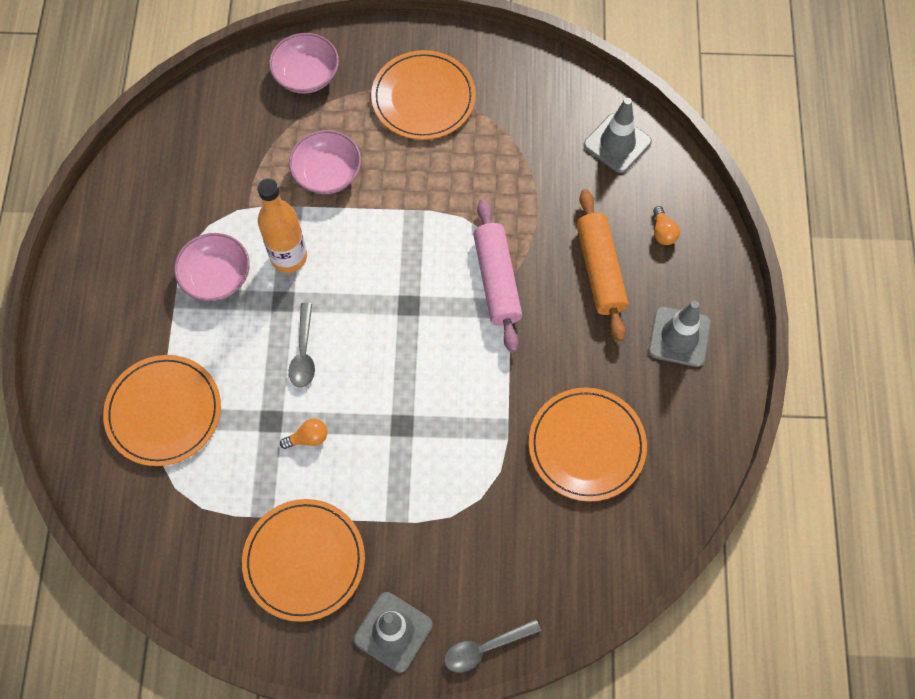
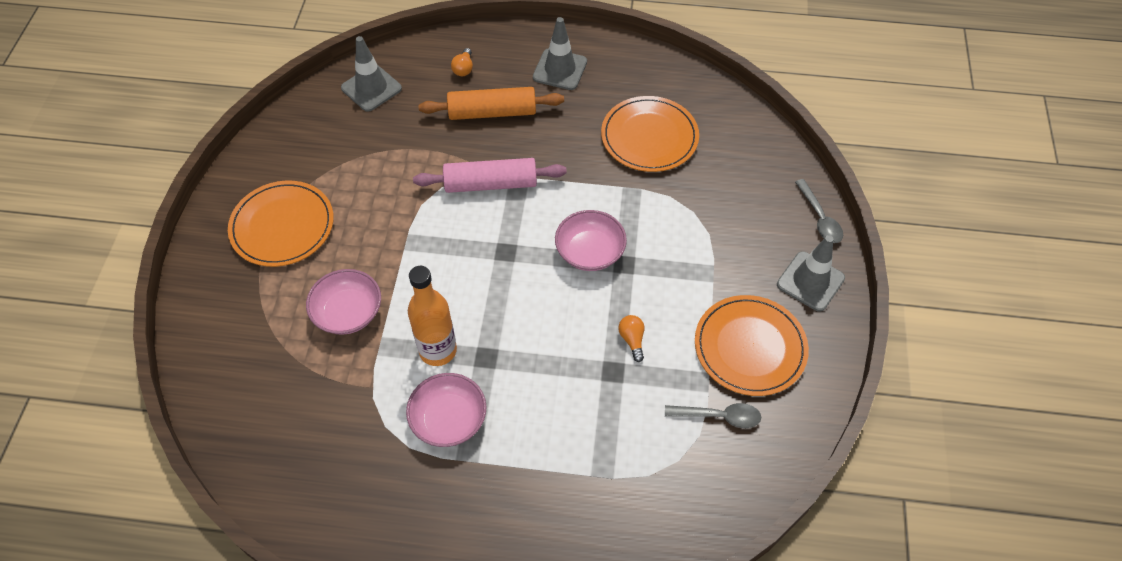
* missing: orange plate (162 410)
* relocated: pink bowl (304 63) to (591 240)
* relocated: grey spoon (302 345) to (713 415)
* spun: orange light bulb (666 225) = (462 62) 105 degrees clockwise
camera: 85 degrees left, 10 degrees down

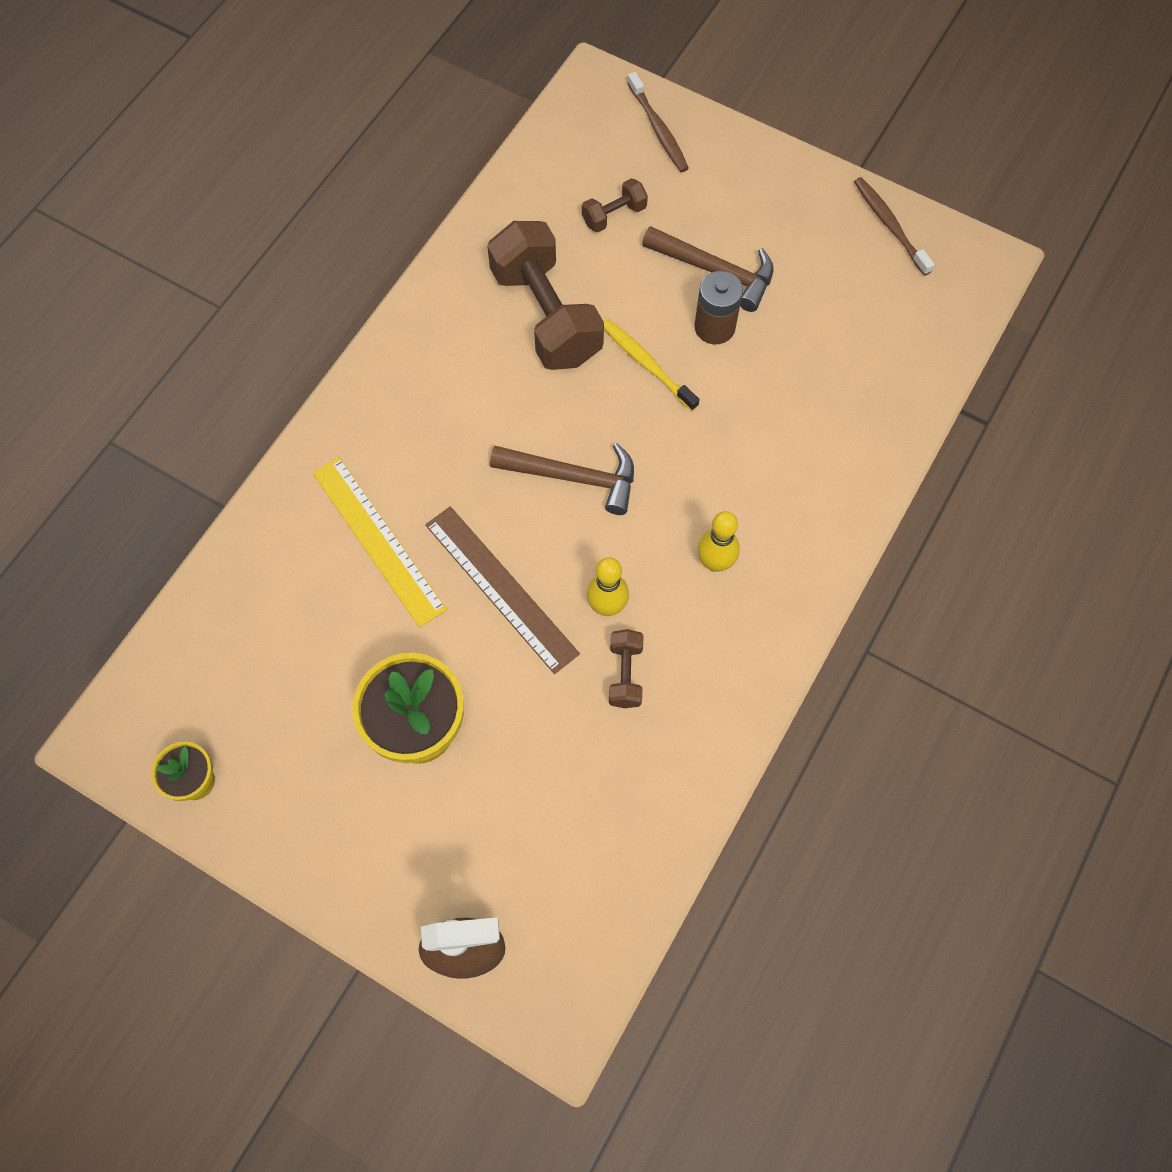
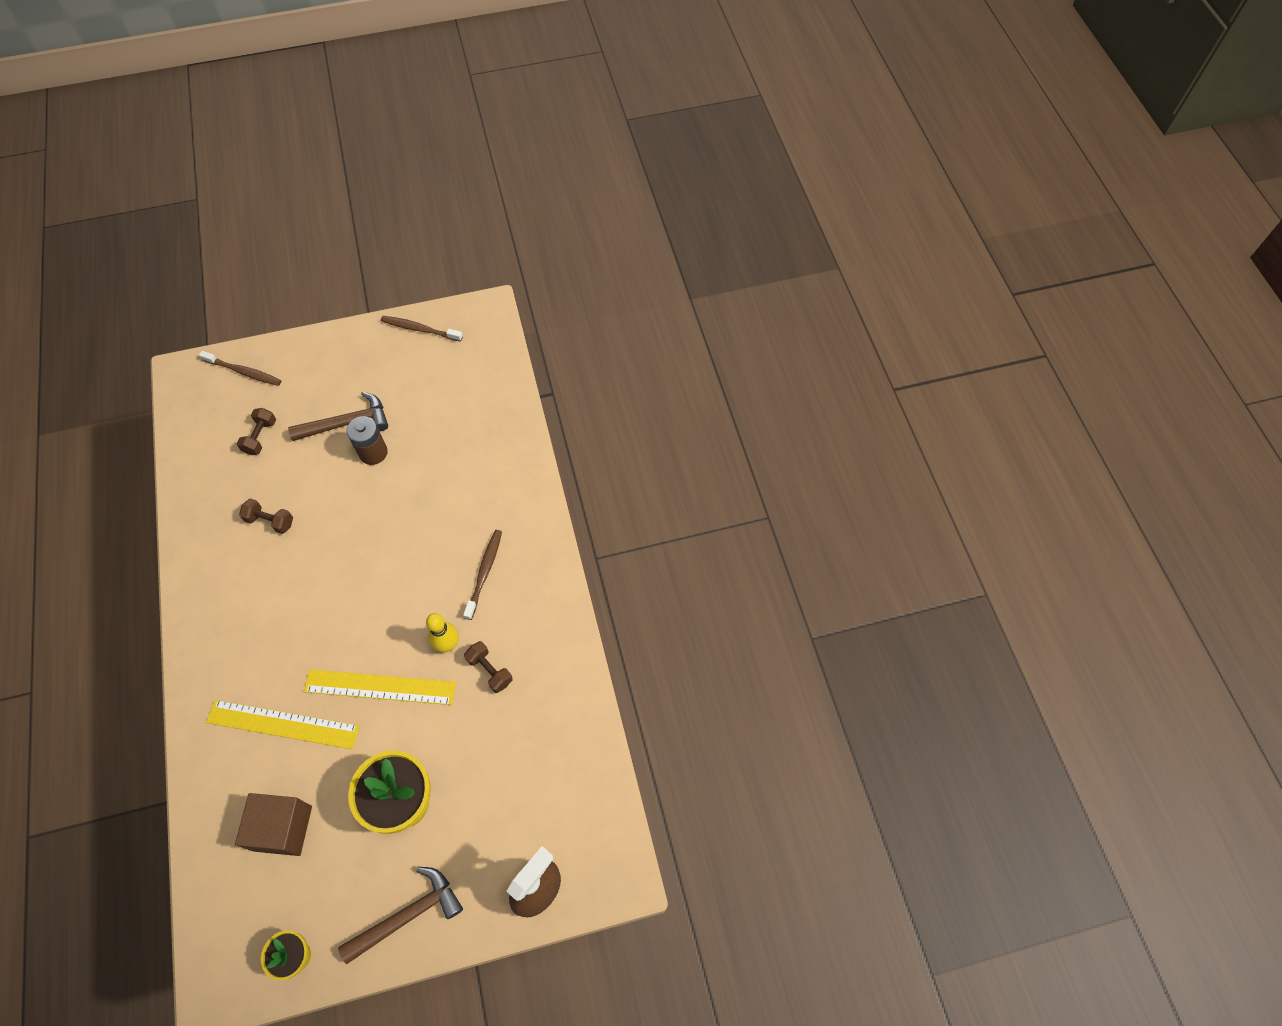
* colour: brown ruler (502 590) to yellow ruler (380 687)
* size: brown dumbbell (545 295) = (266 516) x0.45
* relocated: brown hammer (562 479) to (400 915)
* missing: yellow toothbrush (651 364)
* exchanged: yellow bowling pin (719 541) to brown toothbrush (482 575)
* appeared: brown cube (273 824)
camera: 45 degrees left, 5 degrees down

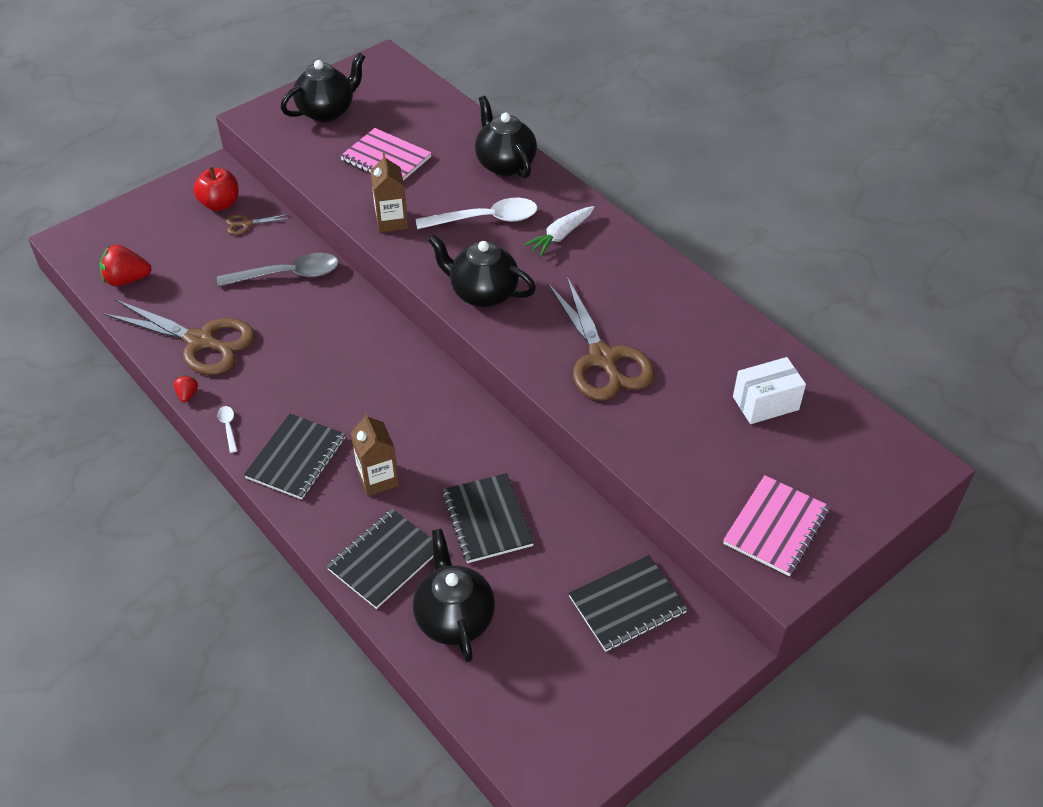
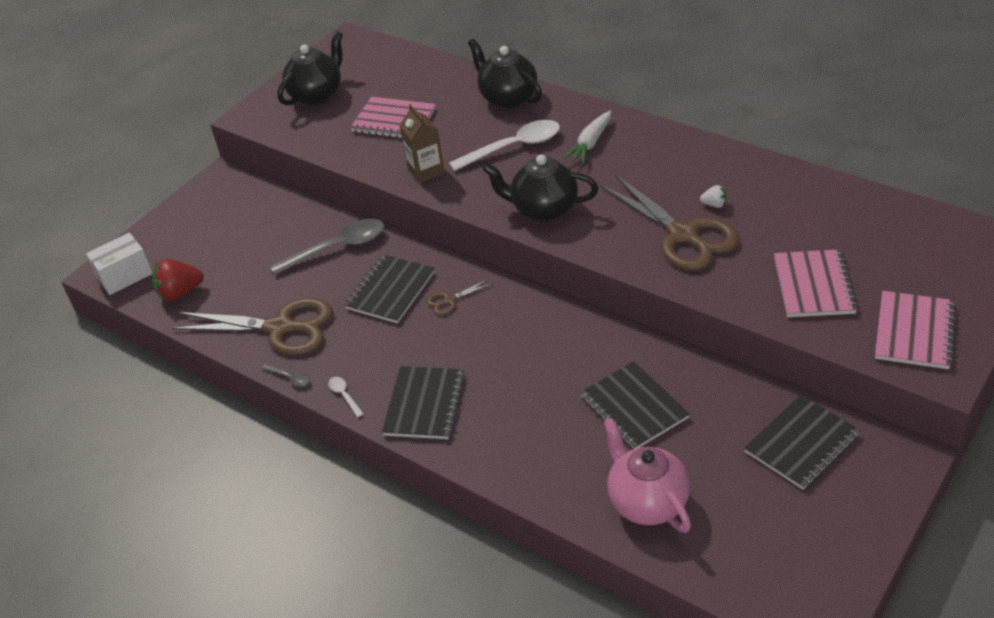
* exchanged: red strawberry (186 388) to grey spoon (285 375)
* missing: red apple (216 189)
* relocated: brown scissors (258 224) to (460 297)
* relocated: black notebook (379 559) to (389 288)
* missing: brown carton (374 454)
* colour: black teapot (454 595) to pink teapot (647 475)
* relocated: white box (769 390) to (119 264)
* appeared: white strawberry (713 196)
* appeared: pink notebook (816 283)
camera: 10 degrees left, 5 degrees down

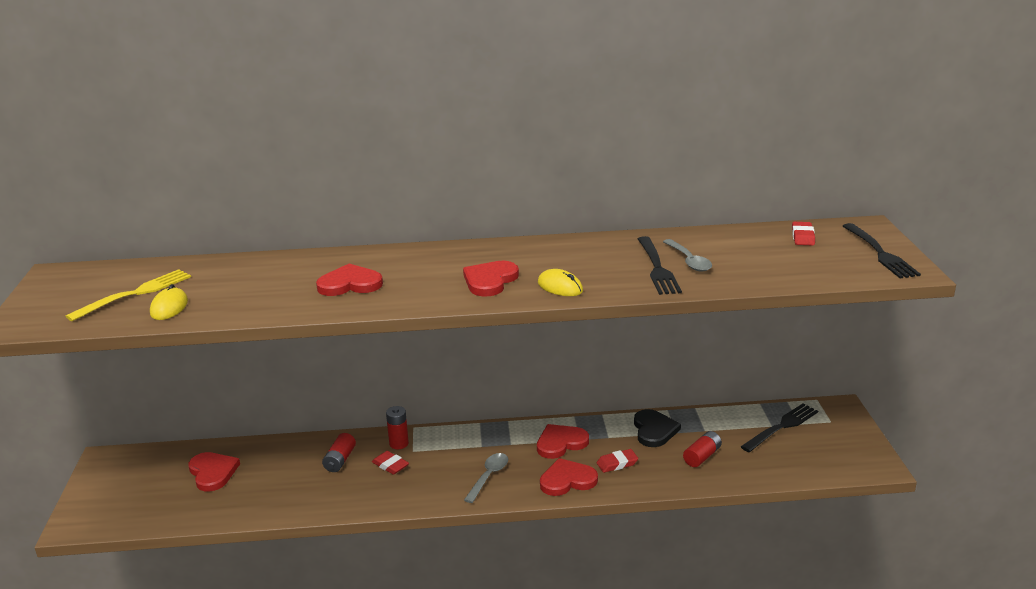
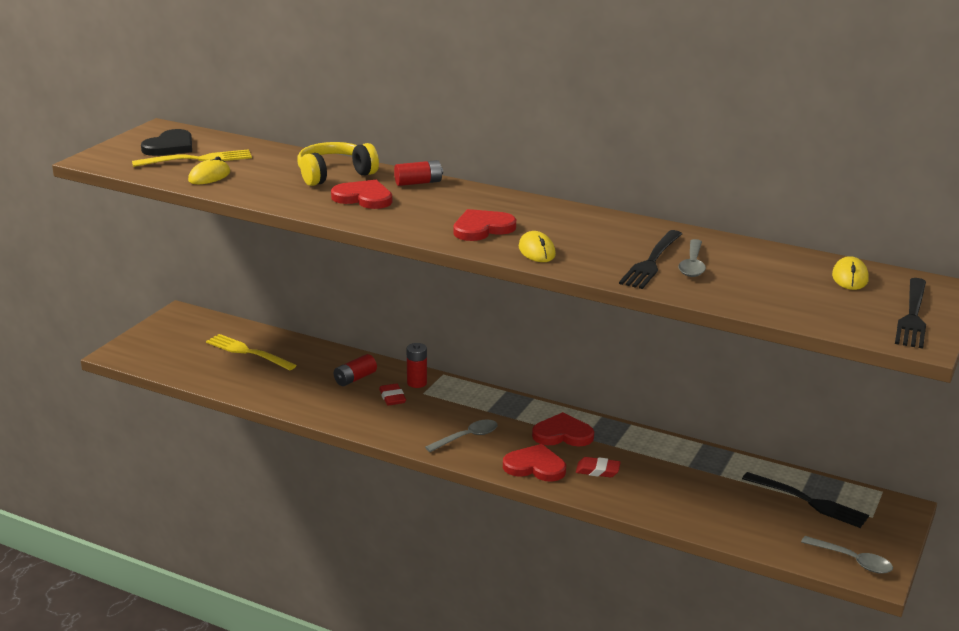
* exchanged: red heart (214 471) to yellow fork (251 352)
* relocated: black heart (657 428) to (166 142)
* relocated: red battery (702 449) to (418 173)
* spun: black fork (779 428) = (805 500) 45 degrees clockwise
* exchanged: red eraser (803 234) to yellow mouse (850 273)
* appeared: yellow headphones (338 164)
* appeared: grey spoon (847 555)
camera: 30 degrees right, 0 degrees up

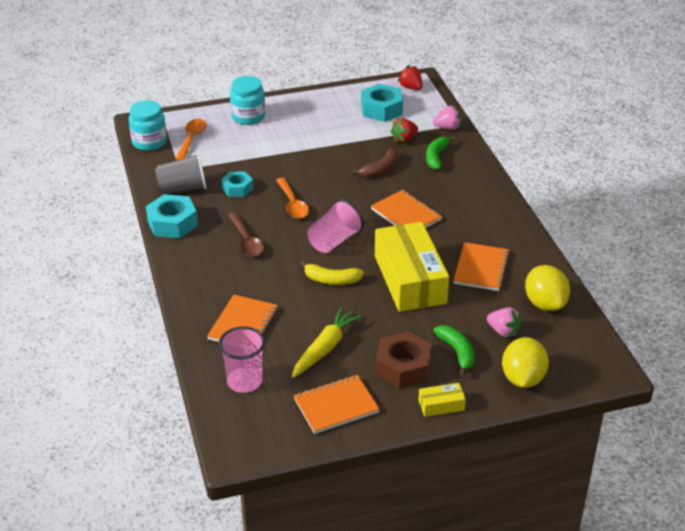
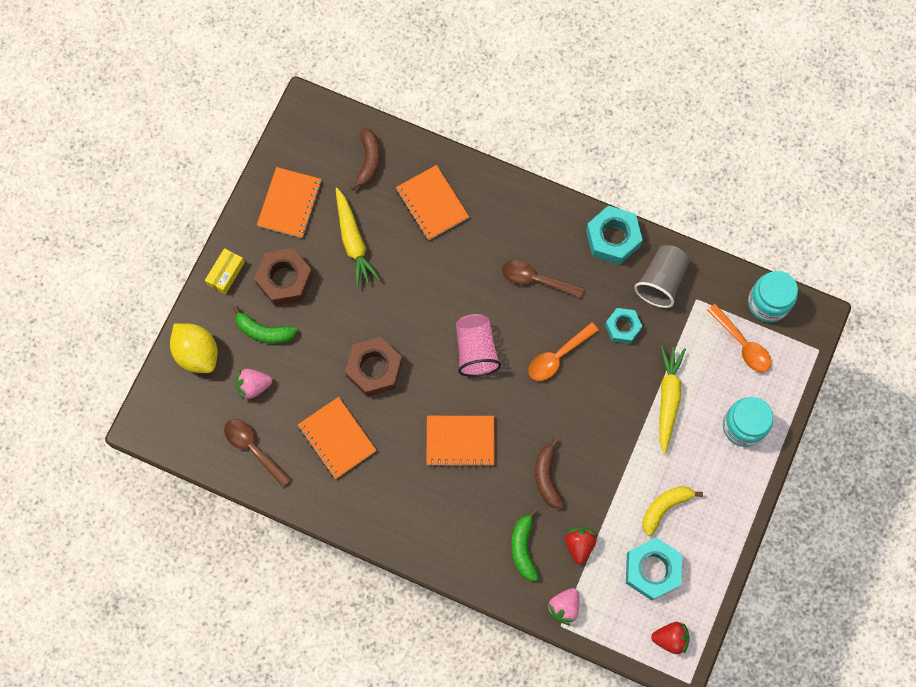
* exchanged: pink cup (242 359) to brown banana (365 159)
* spun: orange spoon (292 198) = (563 351) 60 degrees counterclockwise
* relocated: yellow banana (332 273) to (672 511)
* exchanged: yellow box (412 267) to brown nut (374 367)
* spun: green banana (440 153) = (525 545) 150 degrees counterclockwise
* exchanged: yellow lemon (547 288) to brown spoon (258 453)
* appeared: yellow carrot (672 400)
camera: 130 degrees right, 35 degrees up

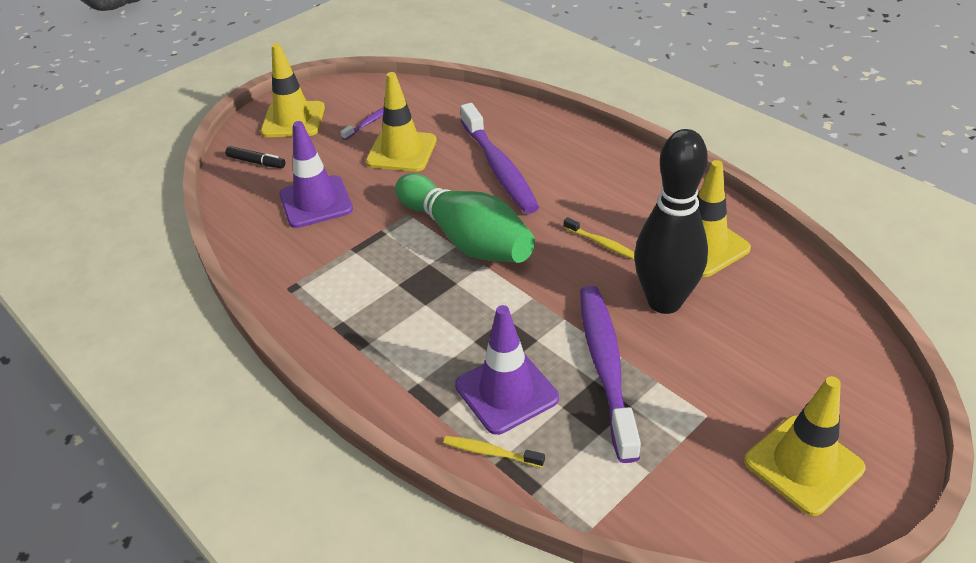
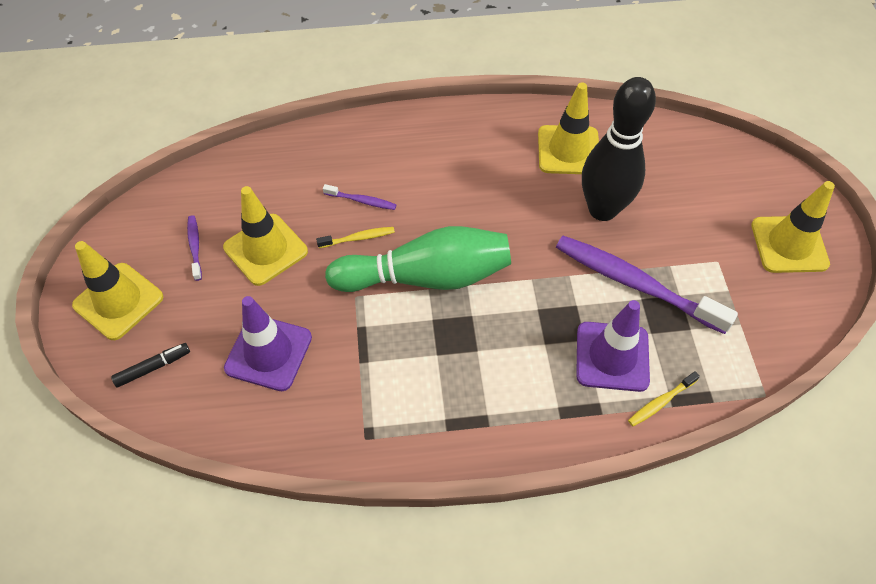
* size: purple toothbrush (499 158) = (360 197) x0.43
* relocated: yellow toothbrush (599 238) to (355 237)
camera: 55 degrees left, 15 degrees up

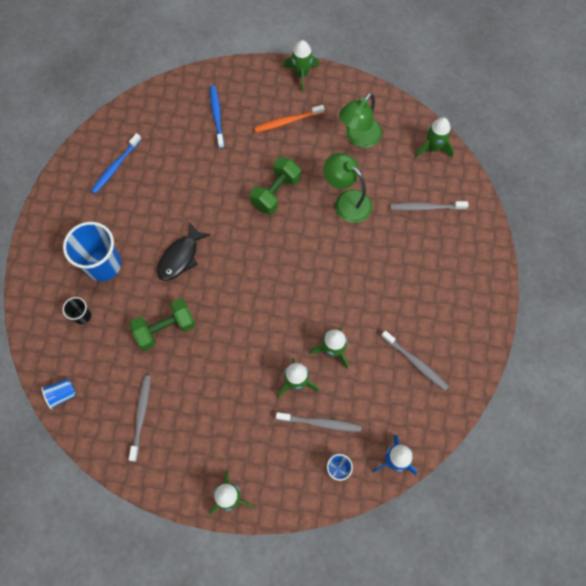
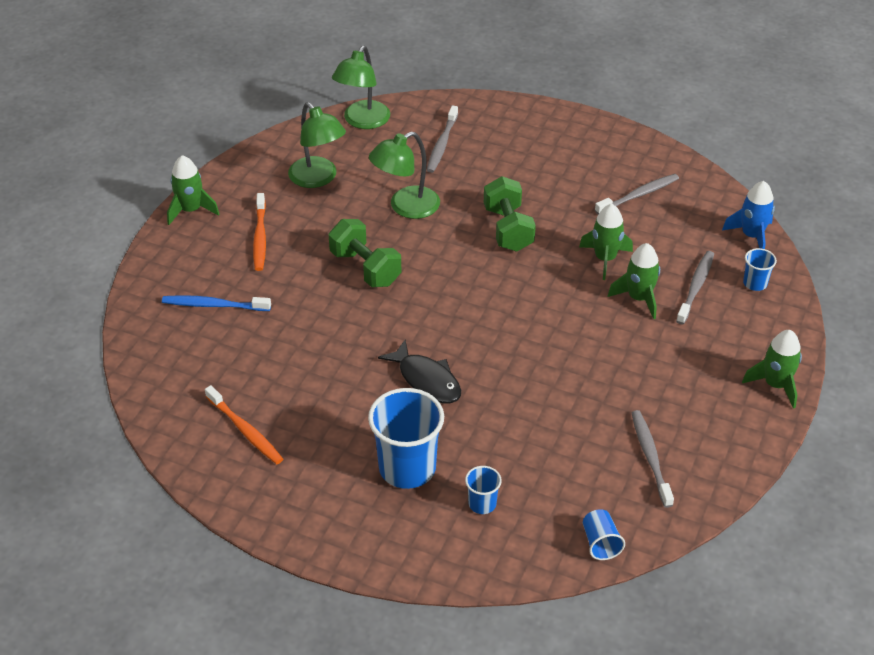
* colour: black cup (77 310) to blue cup (483 490)
* colour: blue toothbrush (116 163) to orange toothbrush (244 424)
* relocated: green dumbbell (162 324) to (510 213)
* spun: grey toothbrush (140 418) = (653 459) 60 degrees clockwise
* exchanged: green rocket (434 137) to green lamp (361 87)
camera: 75 degrees left, 25 degrees down

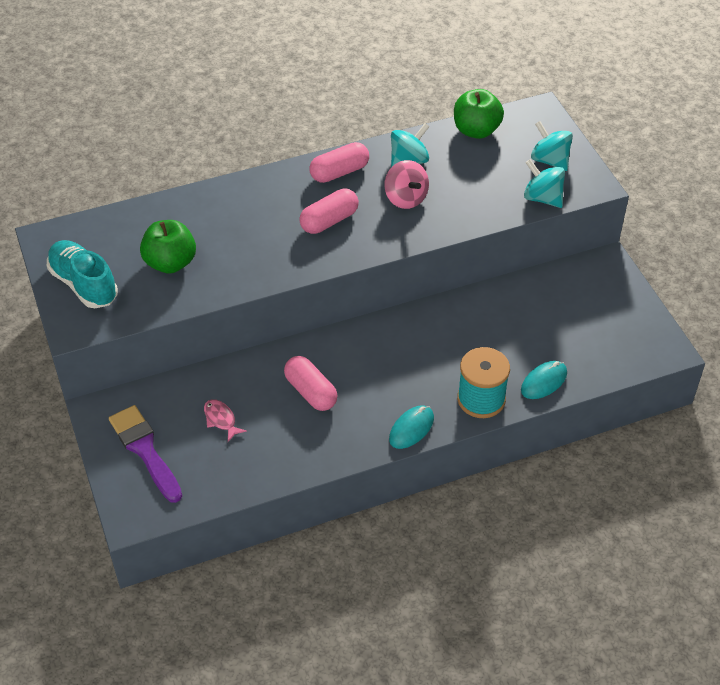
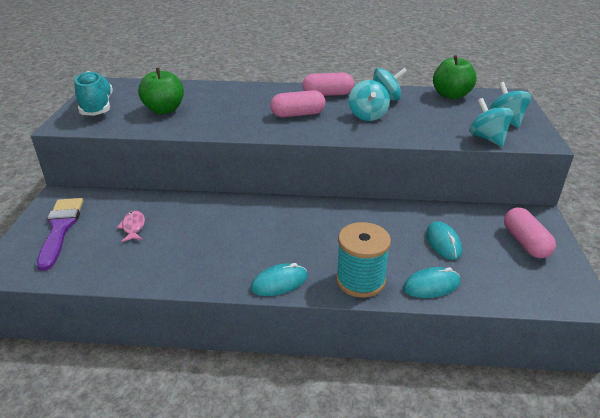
* relocated: pink capsule (311 383) to (530 232)
* colour: pink spinning top (406 184) to turquoise spinning top (369 100)
* appeared: turquoise mouse (444 241)
camera: 25 degrees right, 15 degrees down

